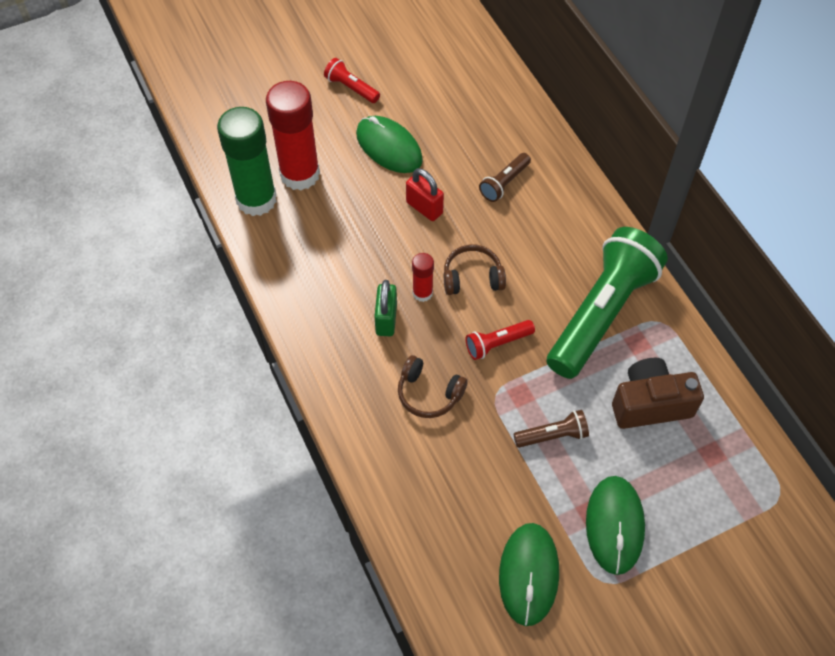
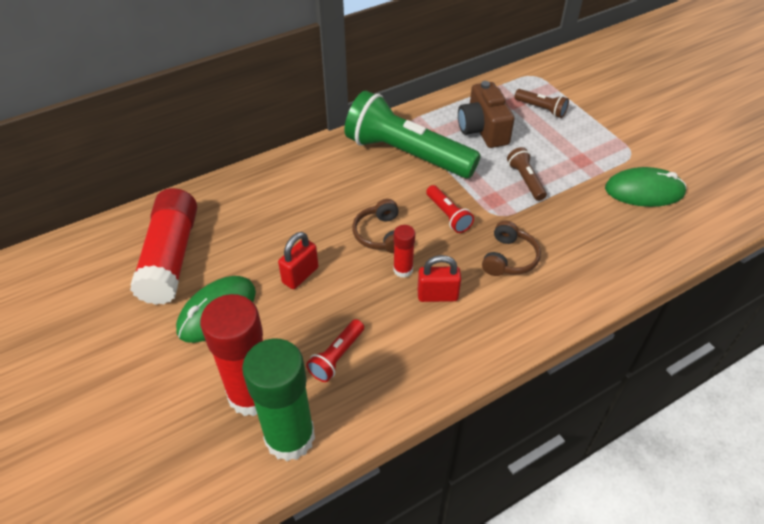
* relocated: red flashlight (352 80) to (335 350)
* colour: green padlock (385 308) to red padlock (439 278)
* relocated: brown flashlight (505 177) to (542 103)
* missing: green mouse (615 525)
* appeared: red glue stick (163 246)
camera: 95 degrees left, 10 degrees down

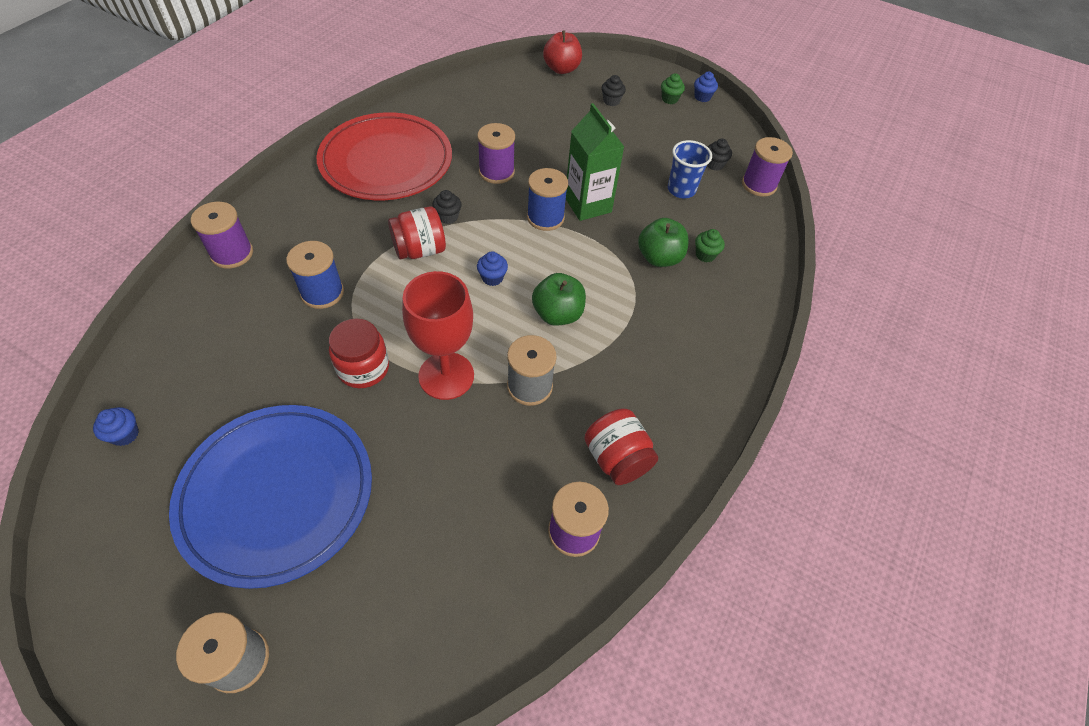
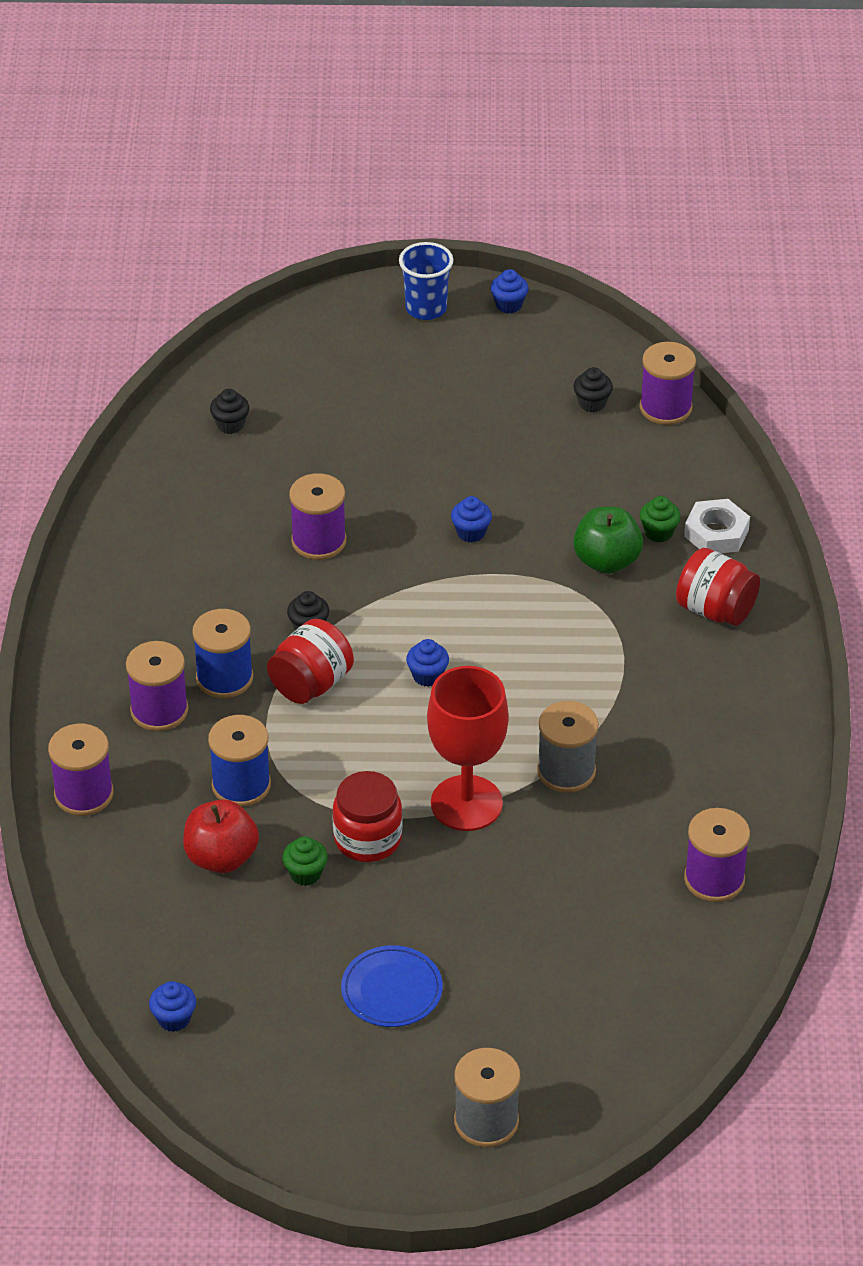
* size: blue plate (270 497) = (392 986) x0.44
* missing: red plate (384 156)
* relocated: blue spool (547 199) to (222 653)
* missing: green apple (559 299)
* relocated: red apple (562 52) to (221 836)
* exchanged: green carton (595 162) to blue cupcake (471 519)
* relocated: red jar (621 447) to (718 587)
* relocated: black cupcake (614 90) to (229 411)
* relocated: green cupcake (673 88) to (305 861)
* relocated: blue cup (690 169) to (426 281)
* appeared: purple spool (157 686)
* appeared: white nut (717 526)
camera: 25 degrees left, 10 degrees down

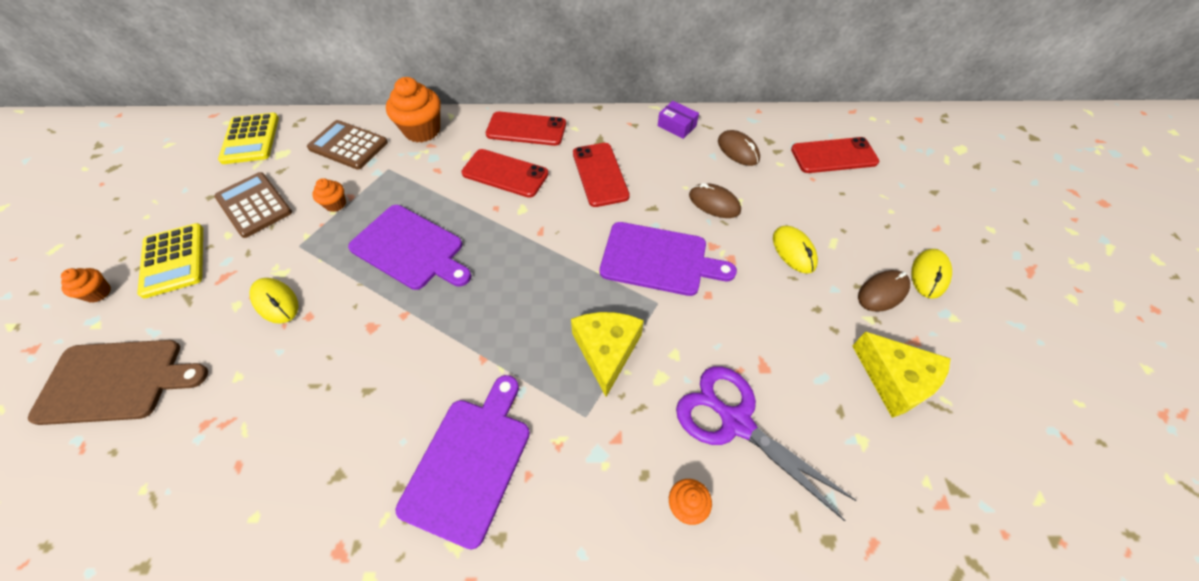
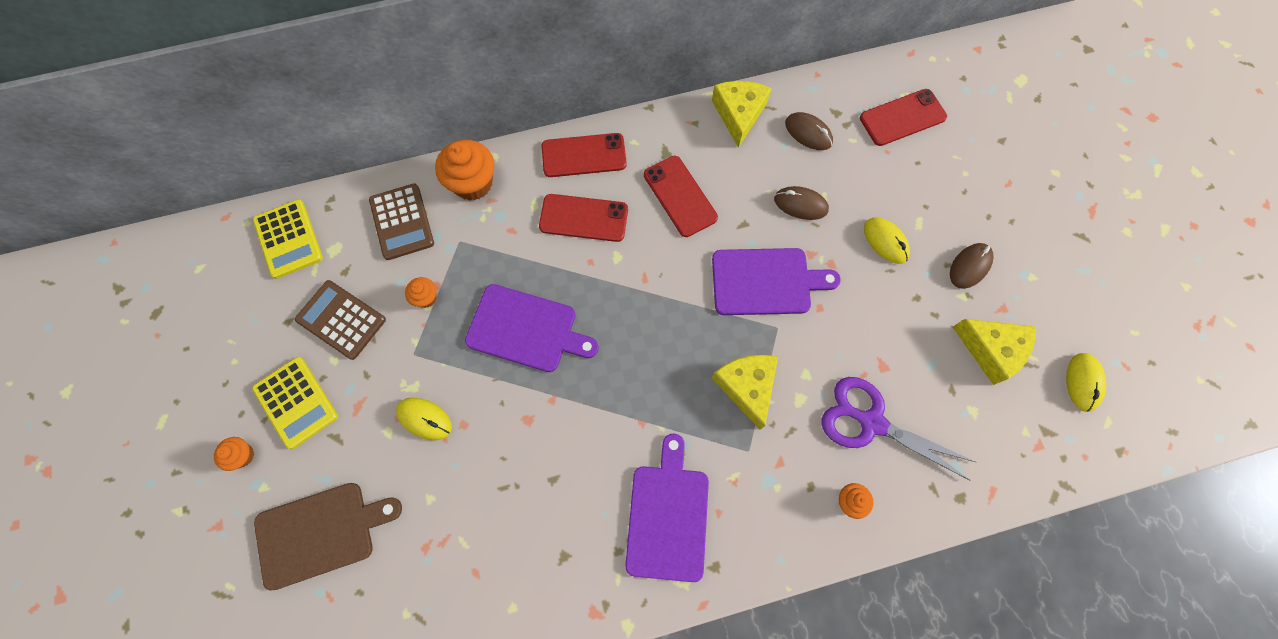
* spun: brown calculator (347 145) = (401 221) 120 degrees counterclockwise
* exchanged: purple box (678 120) to yellow cheese (742 114)
* relocated: yellow mouse (931 274) to (1086 382)
camera: 15 degrees left, 15 degrees up

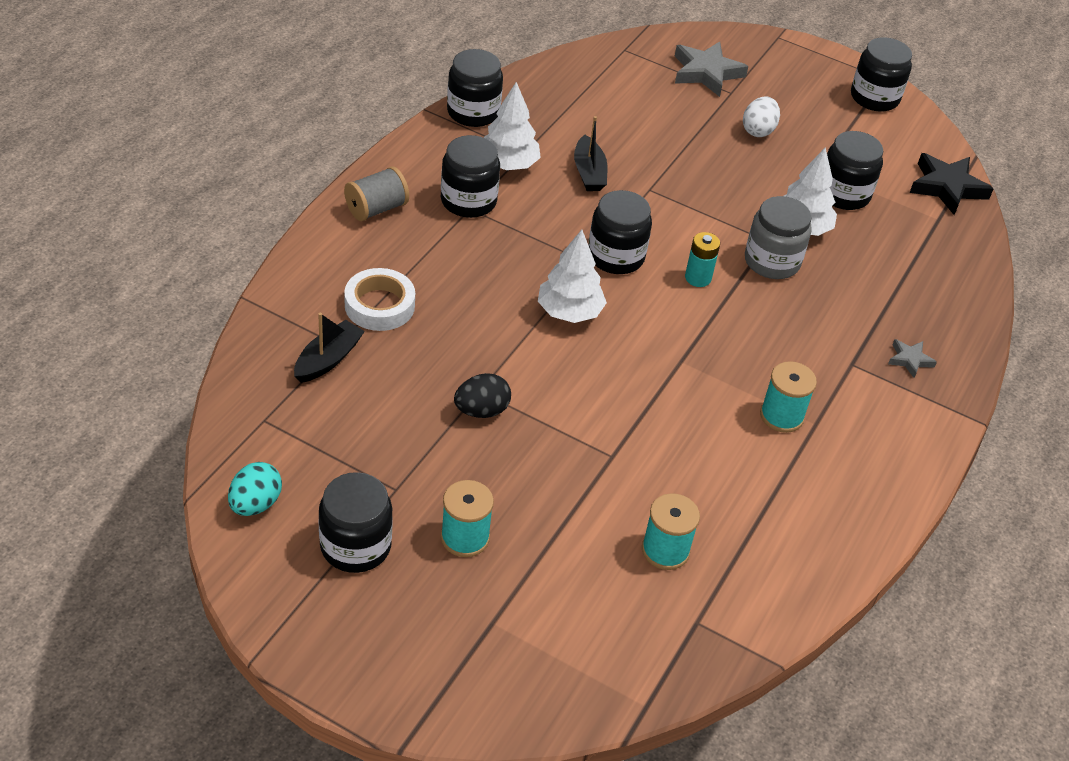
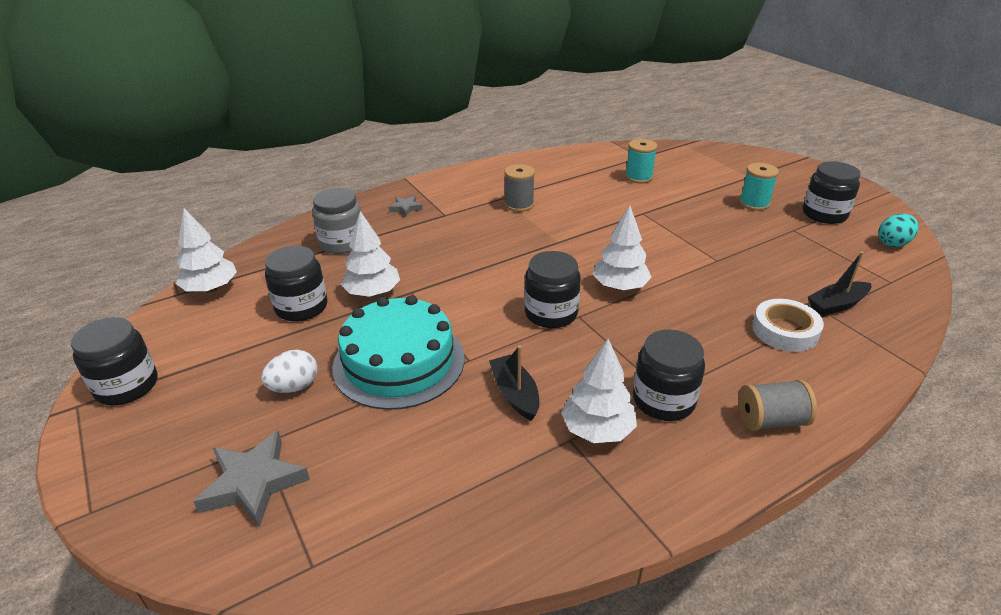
* missing: black jar (475 88)
* missing: black egg (482 395)
* spun: black boat (590 153) = (514 383) 45 degrees counterclockwise
* missing: turquoise battery (702 259)
* relocated: grey jar (778 237) to (336 221)
* colour: turquoise spool (788 397) to grey spool (519 188)
* exchanged: black star (951 184) to white tree (206 250)
* appeared: turquoise cake (398 352)
camera: 145 degrees left, 10 degrees down

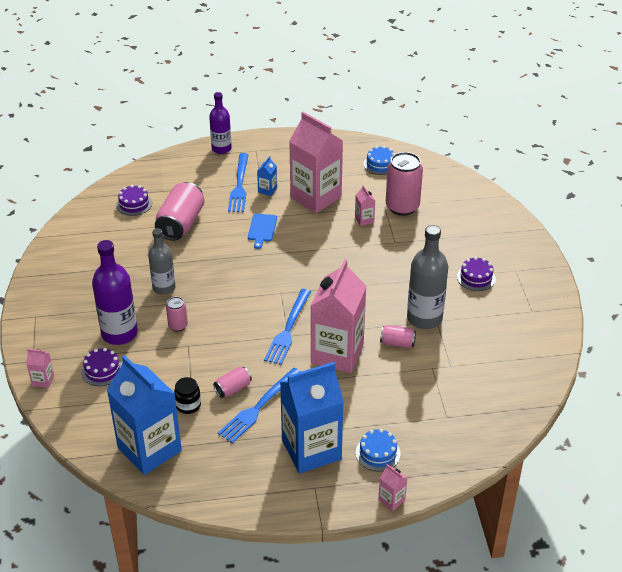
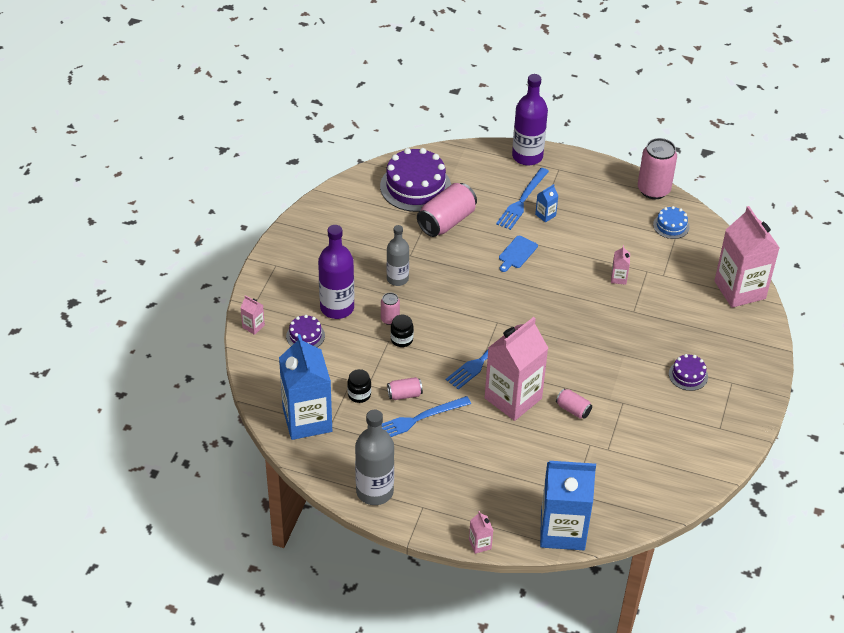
* size: purple cake (134 200) = (415 180) x2.01
* size: purple bottle (220 123) = (530 119) x1.52
* relocated: blue carton (312 417) to (568 505)
* relocated: pink carton (316 162) to (747 257)
* missing: blue cake (378 450)
* relocated: pink can (404 184) to (657 168)
* relocated: grey bottle (427 277) to (374 457)
* appeared: black jar (402 331)
camera: 25 degrees right, 5 degrees up

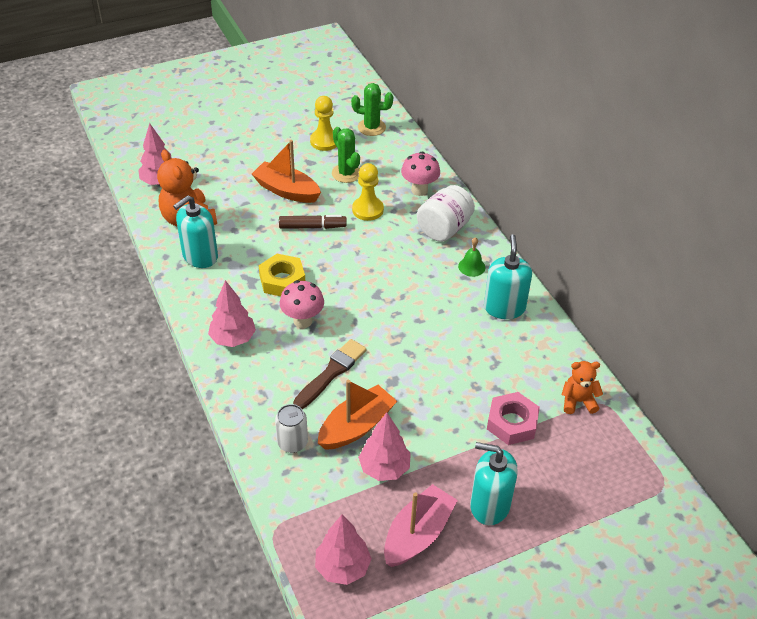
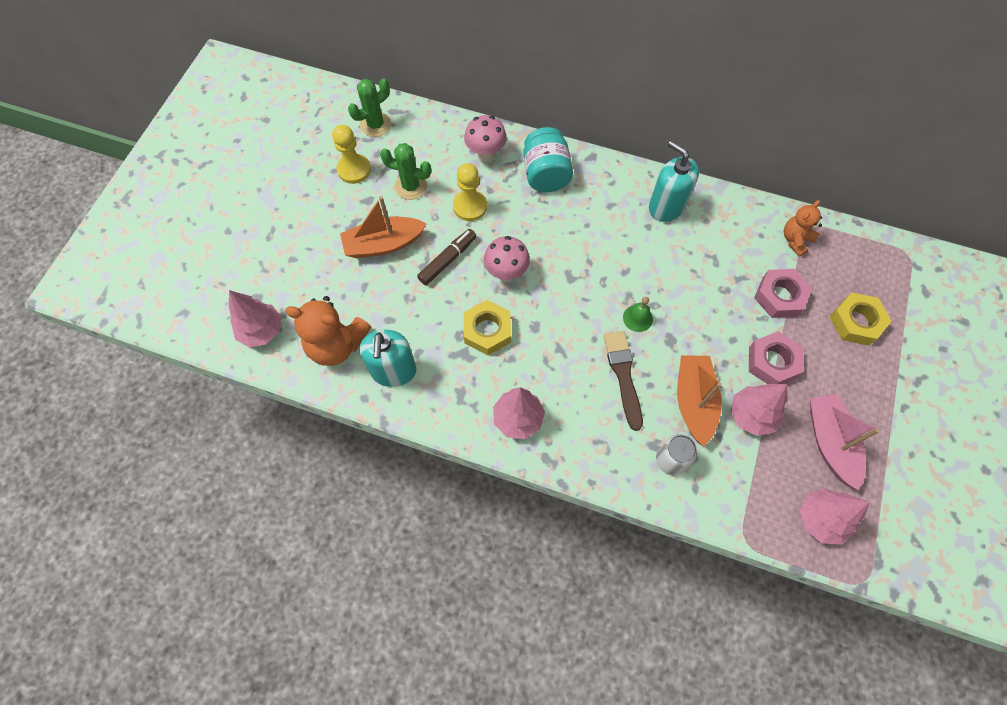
* relocated: pink mushroom (302 304) to (507 259)
* colour: white jar (446 213) to turquoise jar (548 159)
* relocated: green bell (471 257) to (638 314)
* missing: turquoise soap dispenser (494 483)
* appeared: pink nut (776 357)
* appeared: yellow nut (860 319)
camera: 45 degrees left, 20 degrees up

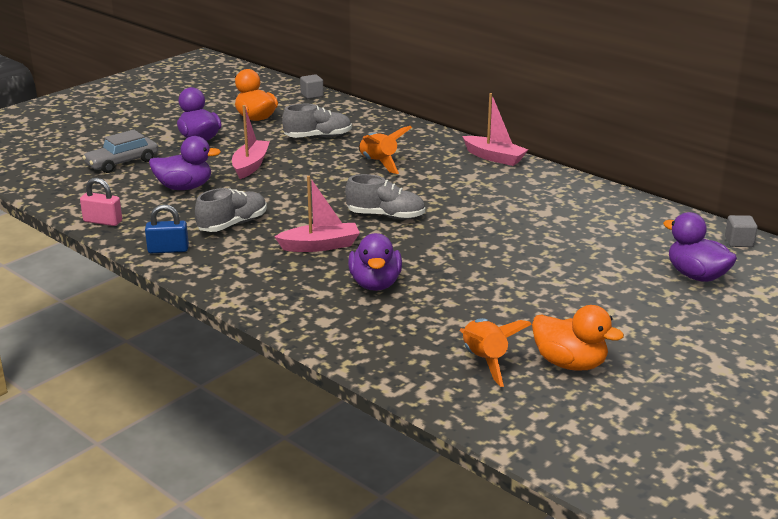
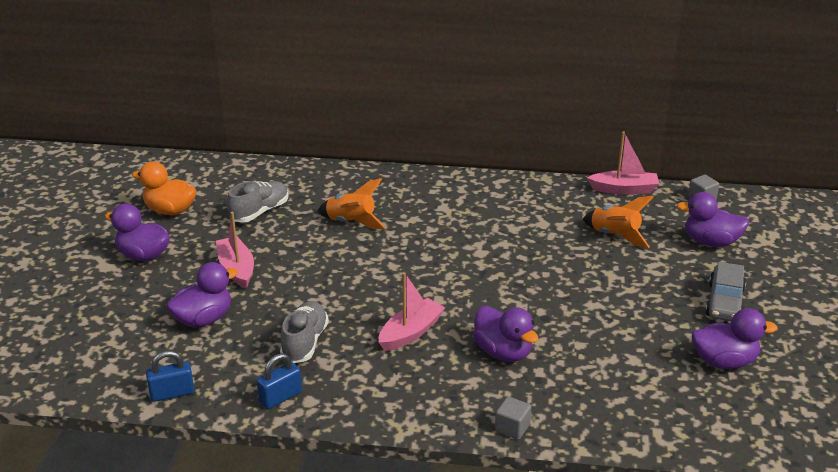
* colour: pink padlock (101 202) to blue padlock (170 376)
* relocated: grey car (120 151) to (726 291)
* relocated: grey cube (312 86) to (513 418)
* missing: grey shoe (385 196)
* relocated: orange rocket (496 352) to (618 222)
* relocated: pink boat (495 129) to (623 162)
* colour: orange duck (578 338) to purple duck (735 338)
camera: 35 degrees left, 5 degrees up

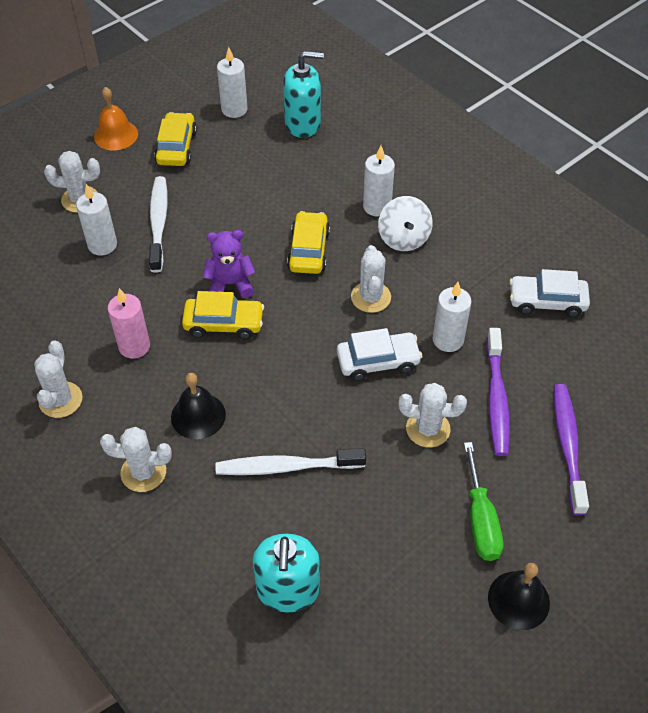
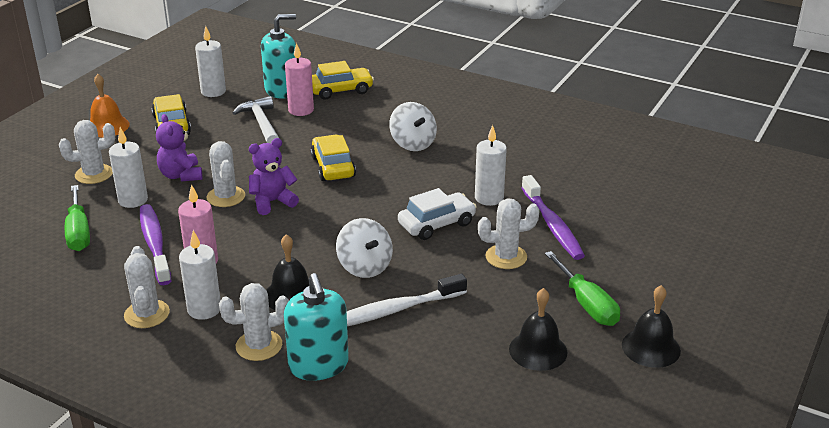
* exchanged: white toothbrush (158 224) to purple teddy bear (179 147)
* relocated: yellow car (223 315) to (343 80)
* relocated: turquoise soap dispenser (286 573) to (316 327)
* relocated: white cactus (371 279) to (225 174)
* relocated: white candle (379 181) to (200 275)
* missing: white car (549 293)
* relocated: purple toothbrush (571 449) to (156 244)
* appeared: green screwdriver (77 218)
* appeared: white hammer (256 119)
* appeared: pink candle (299 79)
* appeared: white spinning top (364 248)
* appeared: black bell (538 329)
camera: 20 degrees left, 20 degrees down

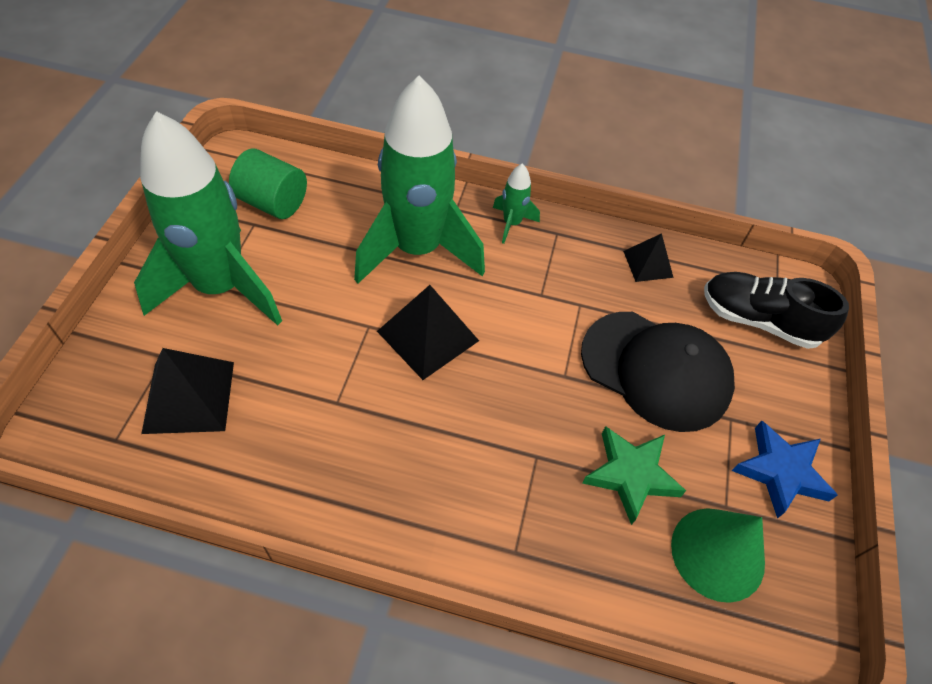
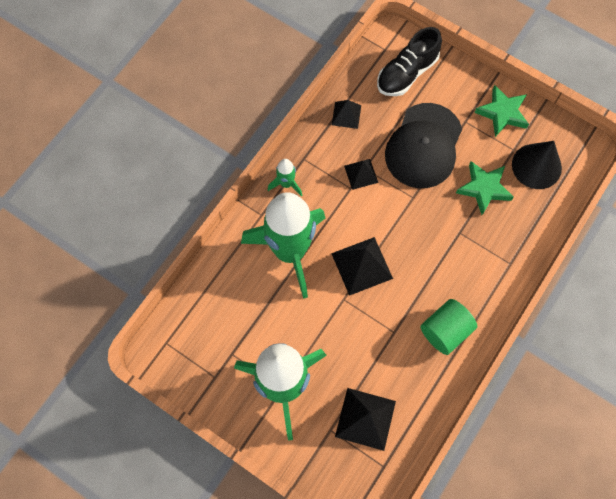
* relocated: green cylinder (268 184) to (448 327)
* spun: black cap (658 372) = (423 145) 150 degrees clockwise
* colour: green cone (718 555) to black cone (537 165)
* colour: blue star (785 469) to green star (501 111)
* appeared: black pyramid (361 174)
camera: 65 degrees left, 15 degrees up

